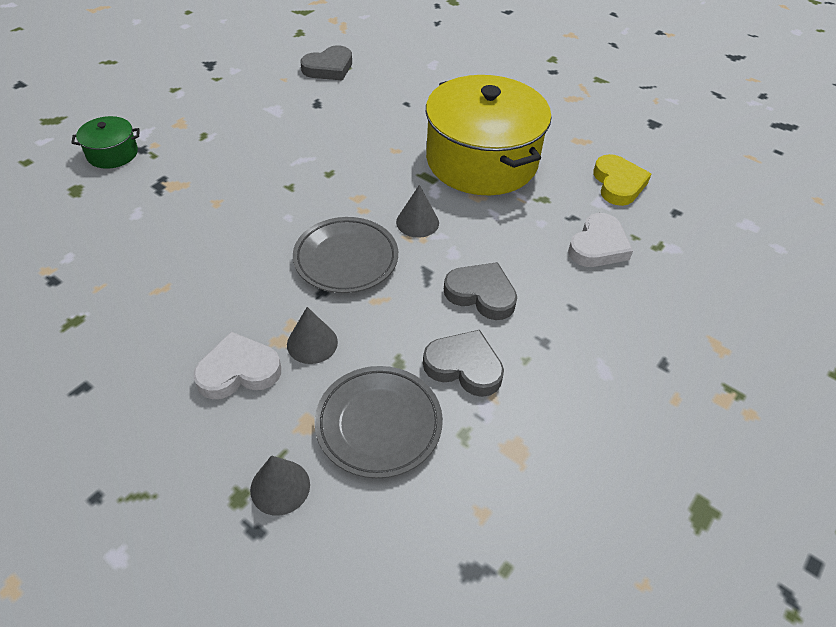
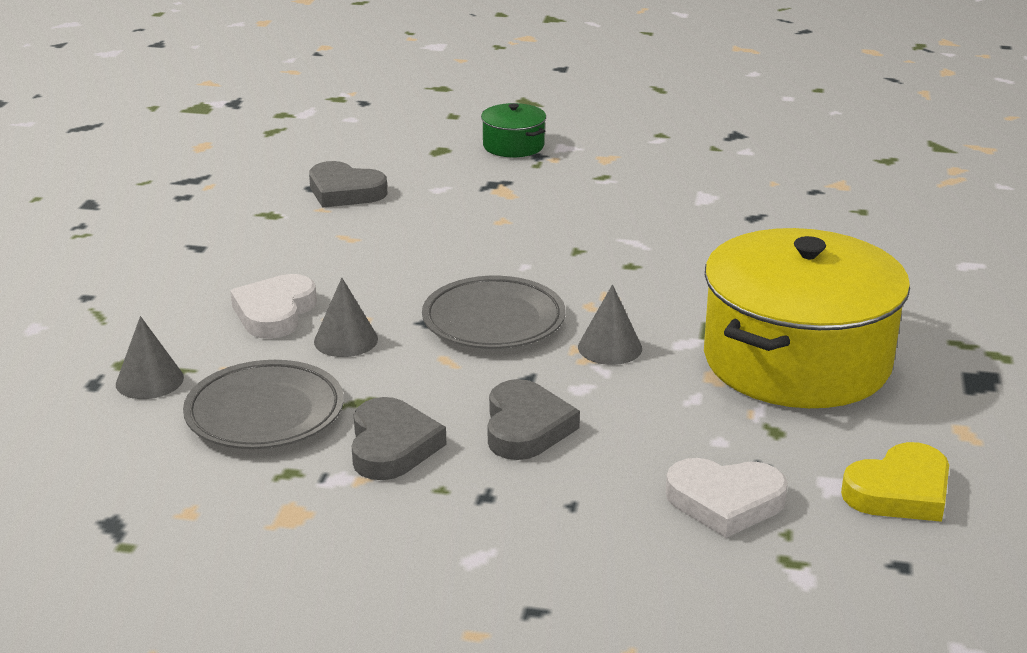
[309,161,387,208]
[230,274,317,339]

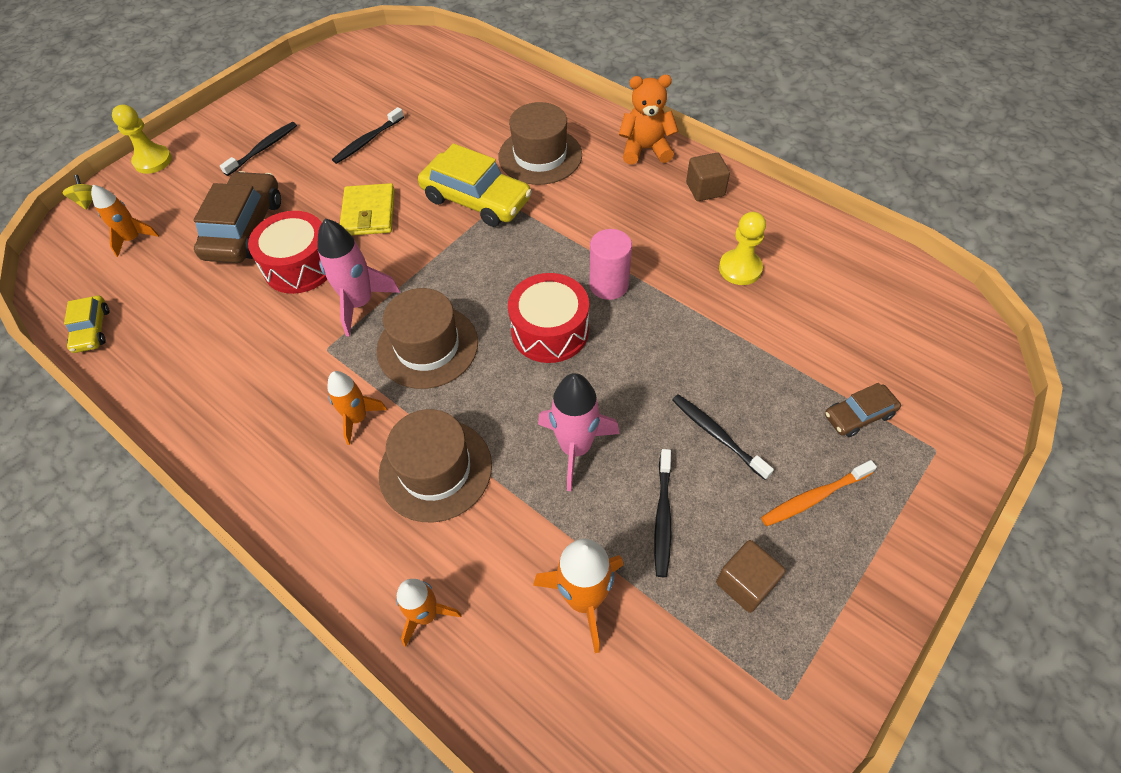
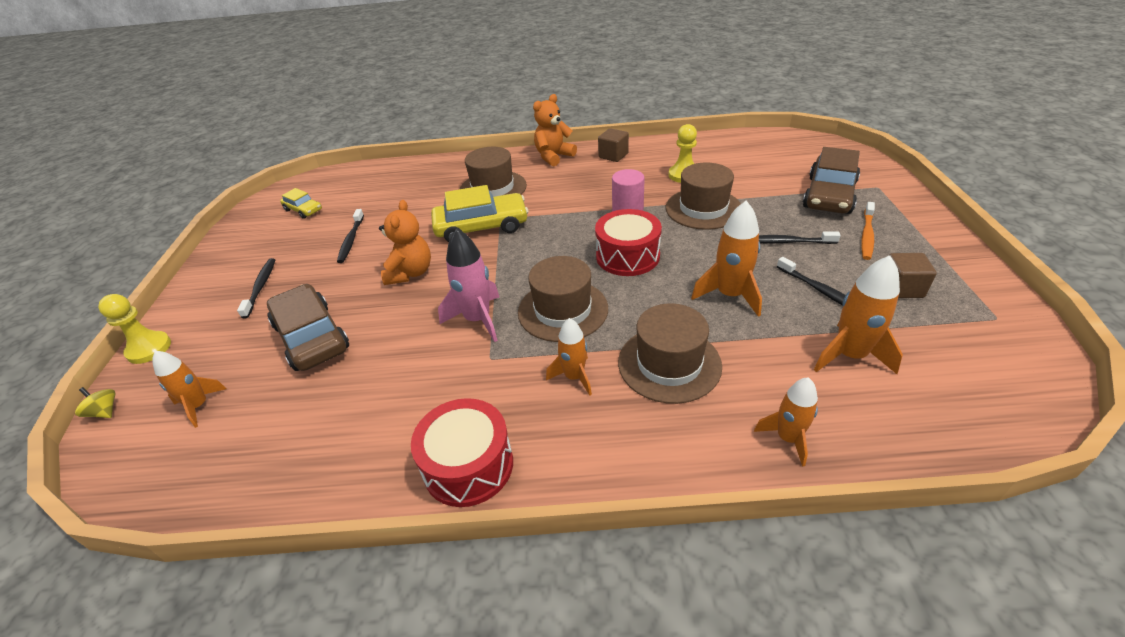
[379,200,431,285]
[411,398,513,507]
[280,188,322,219]
[691,201,762,317]
[803,147,860,214]
[666,162,741,230]

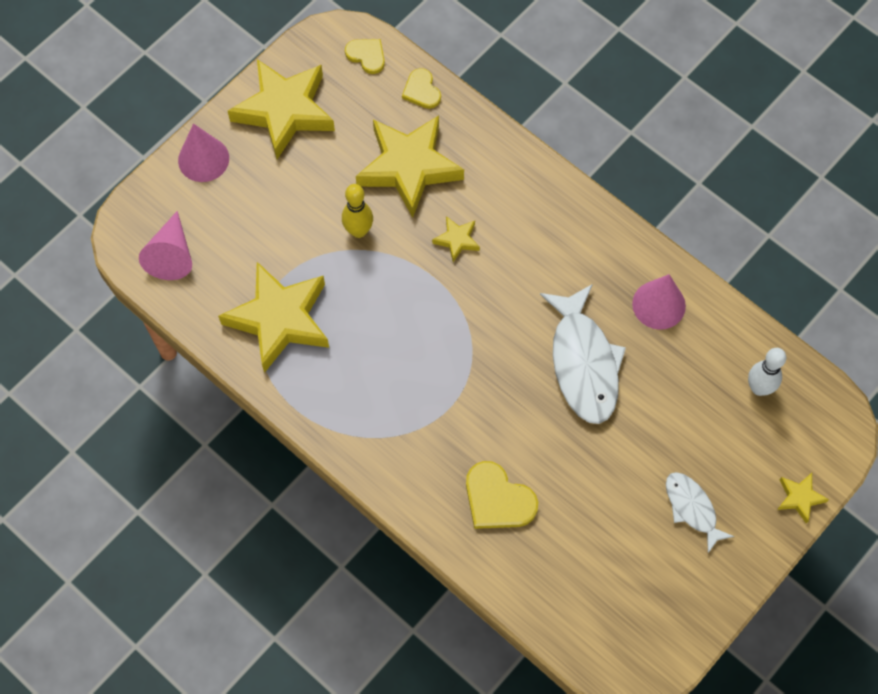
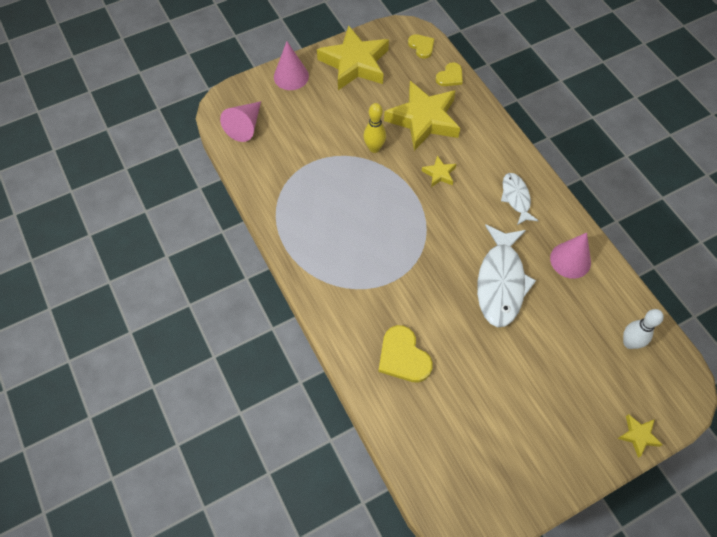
[436,62,463,86]
[218,262,329,373] (first image)
[501,173,539,225]

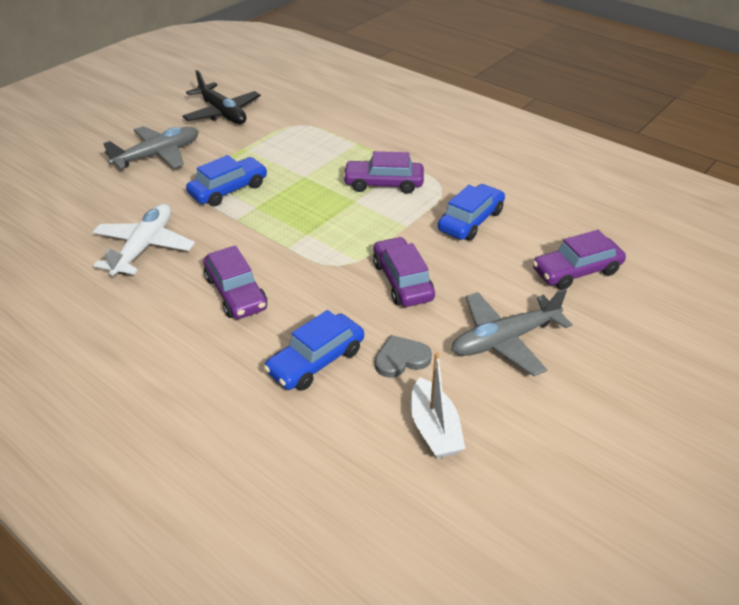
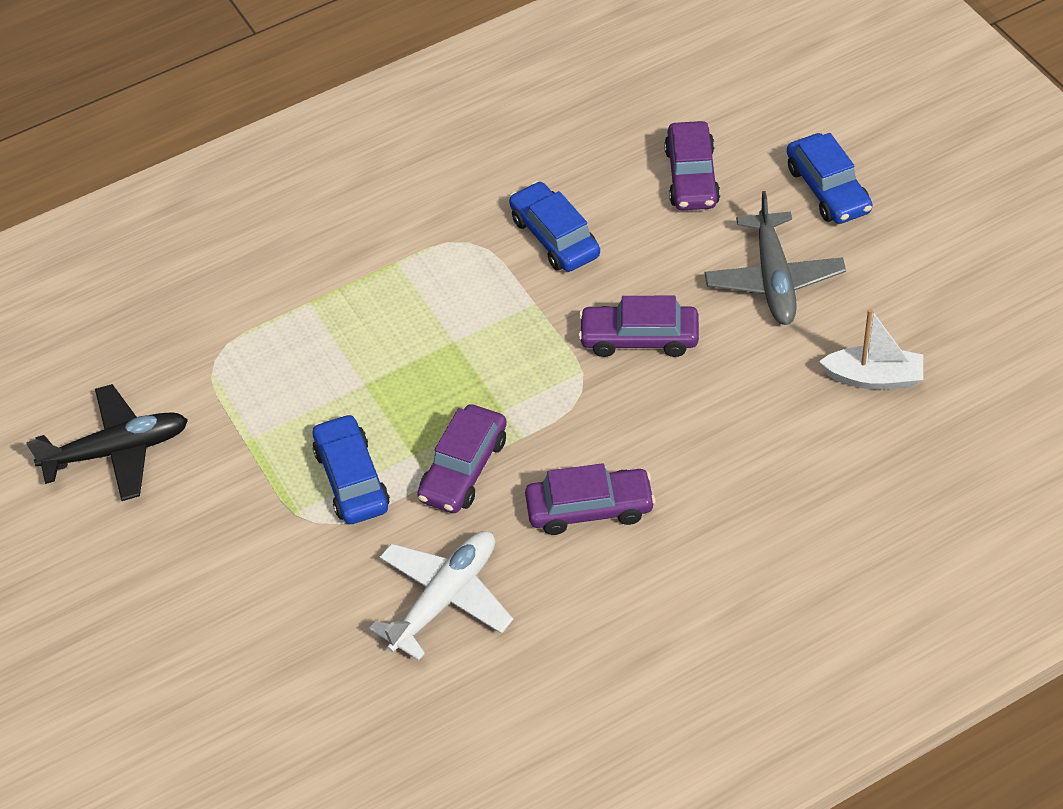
[103,126,199,169] (first image)
[417,404,507,513]
[369,531,513,661]
[787,133,872,224]
[375,335,432,378] (first image)

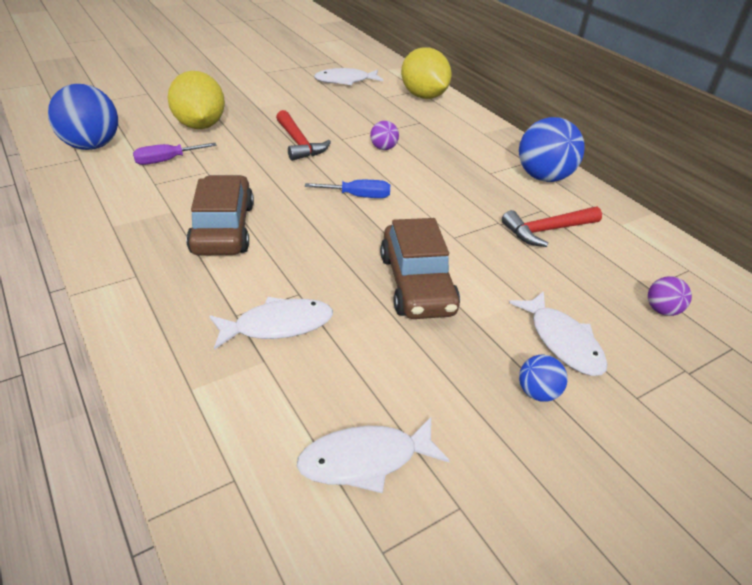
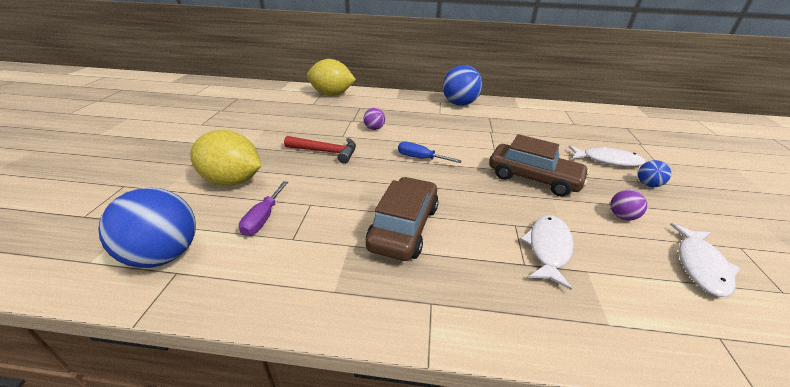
[314,68,384,85] (first image)
[366,177,439,261]
[398,141,462,163]
[502,206,602,247] (first image)
[610,190,647,220]

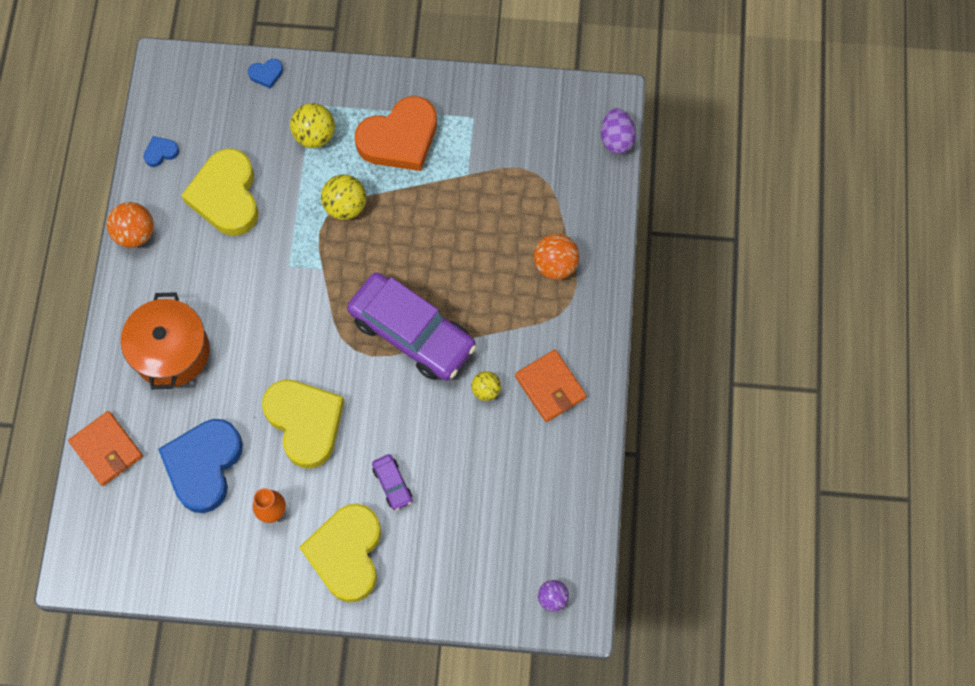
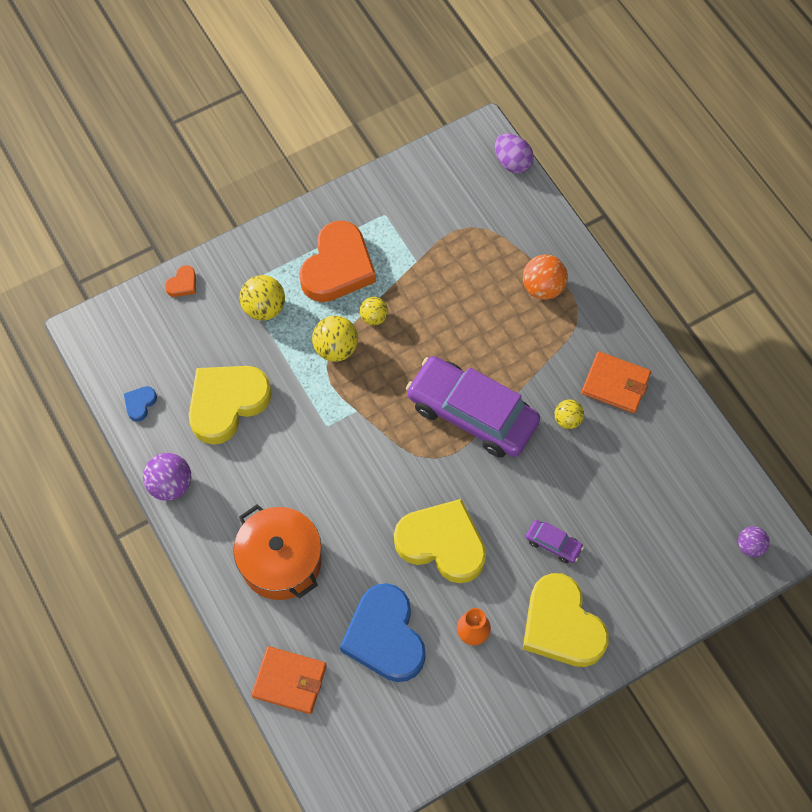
[165,265,196,297]
[189,366,272,445]
[143,453,192,501]
[406,356,540,458]
[360,297,388,325]

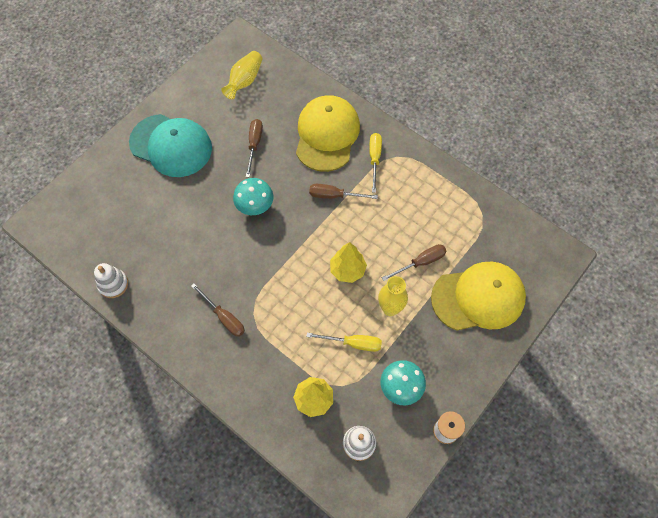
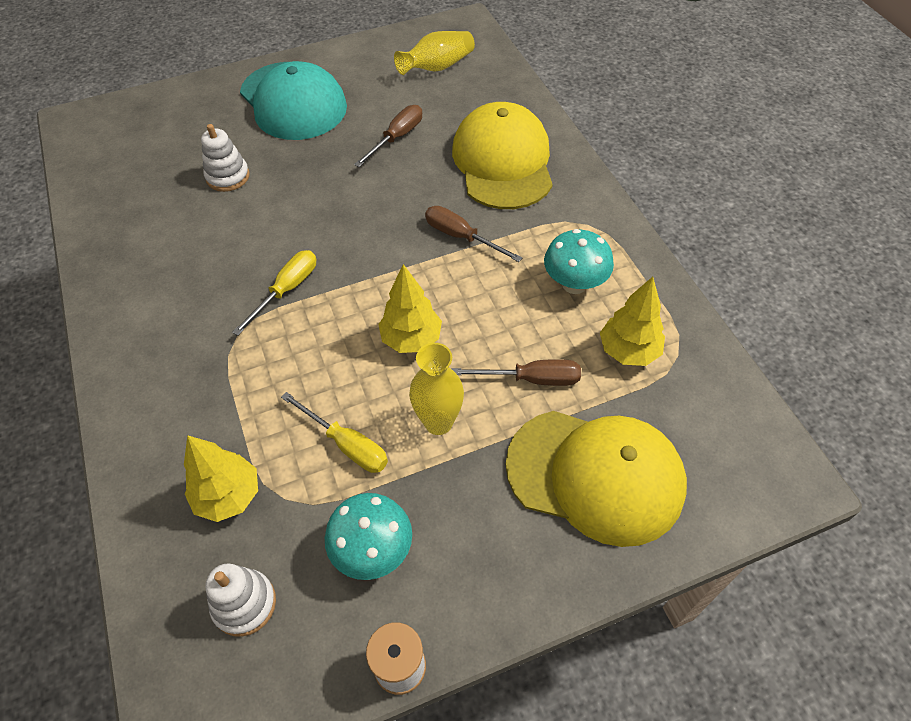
[452,102,553,209]
[232,250,316,336]
[544,229,614,294]
[201,124,250,192]
[191,284,245,337] (first image)
[600,277,665,366]

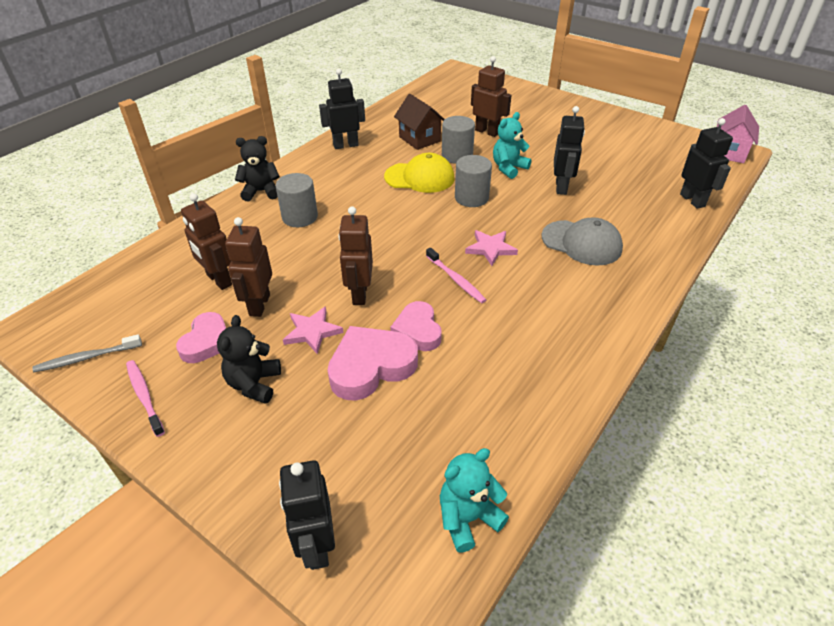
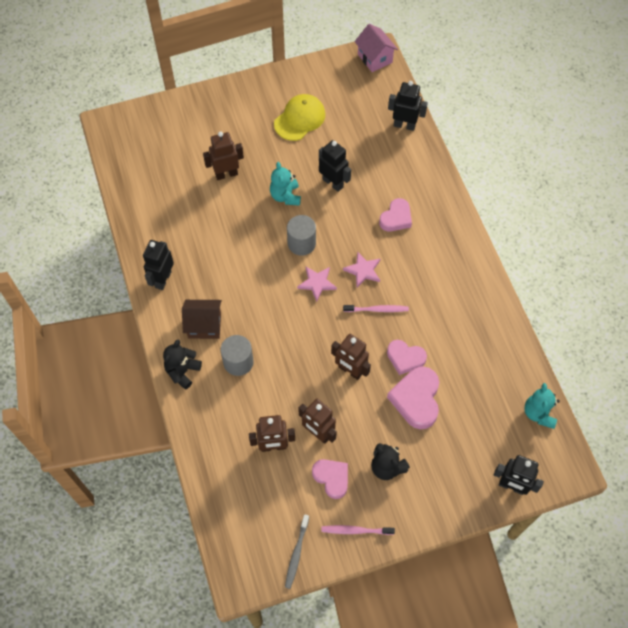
[182,300,222,339]
[442,116,475,164] (first image)
[274,94,325,141]
[379,198,412,232]
[297,267,337,302]

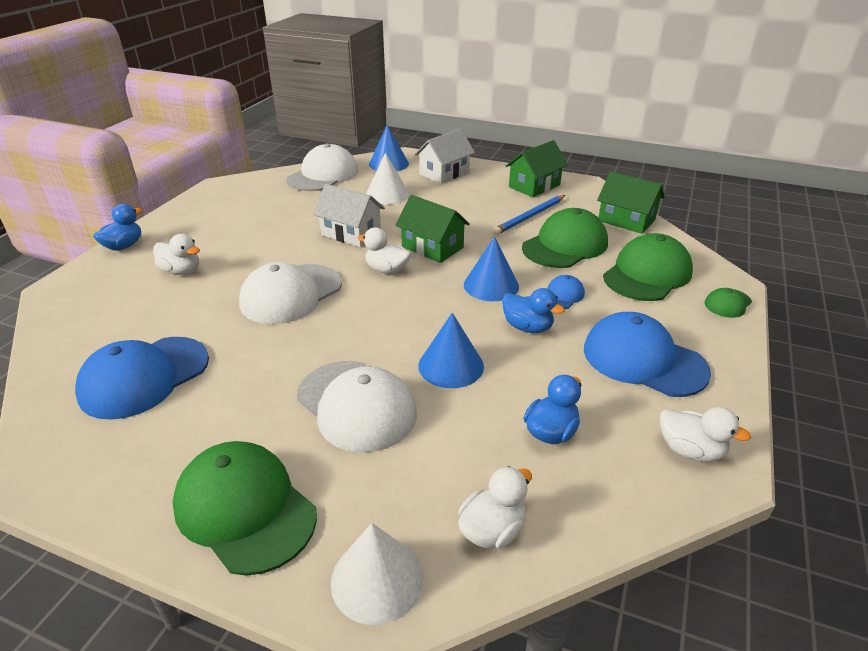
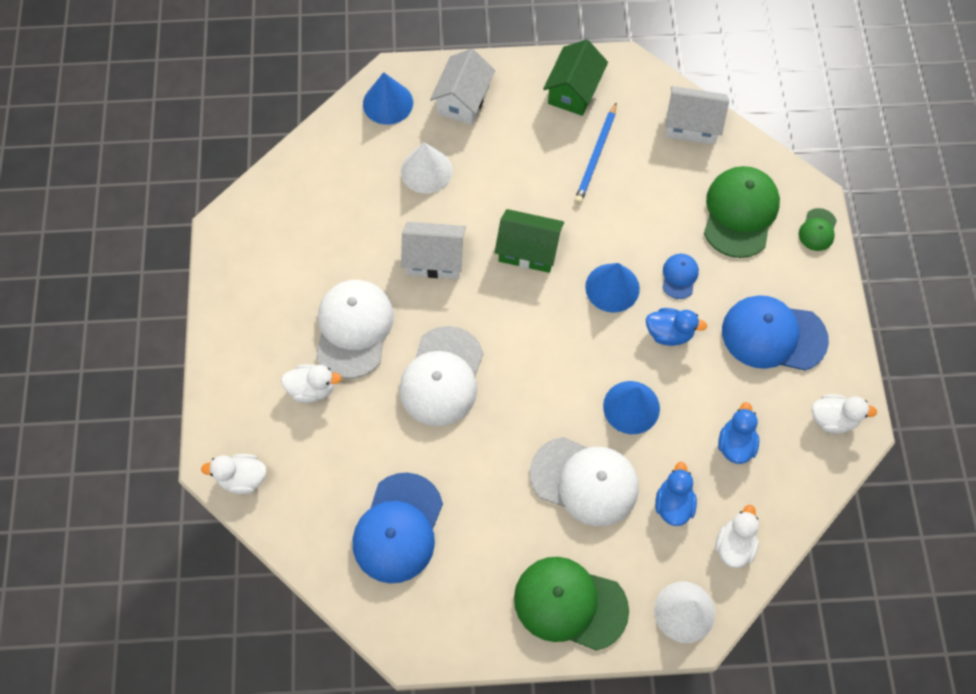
[316,280,394,379]
[665,86,729,145]
[655,462,697,526]
[522,208,608,268] (first image)
[201,454,267,494]

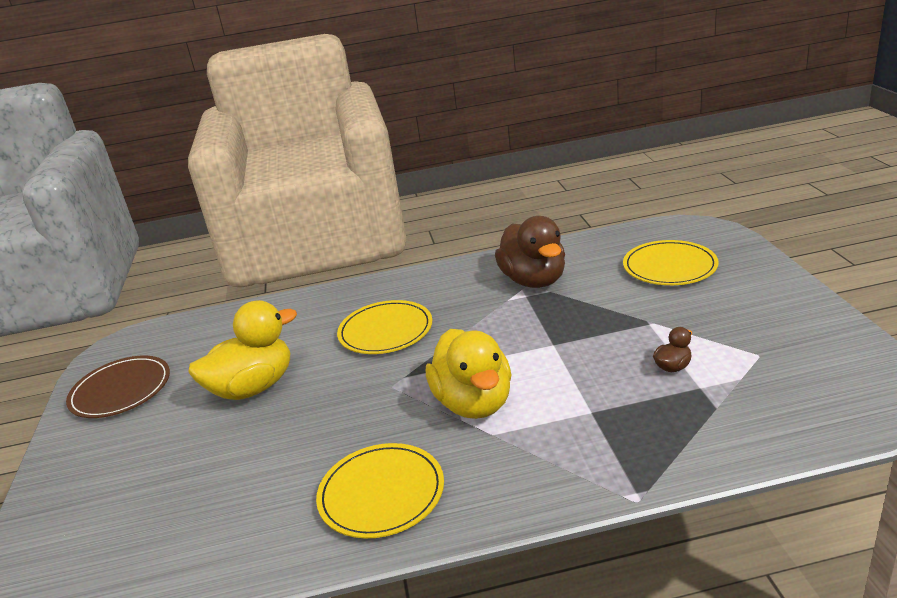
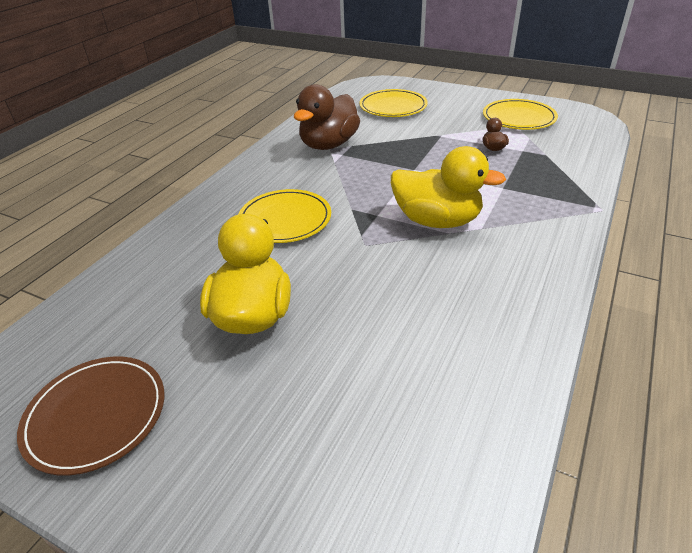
[294,84,360,150]
[483,99,558,130]

